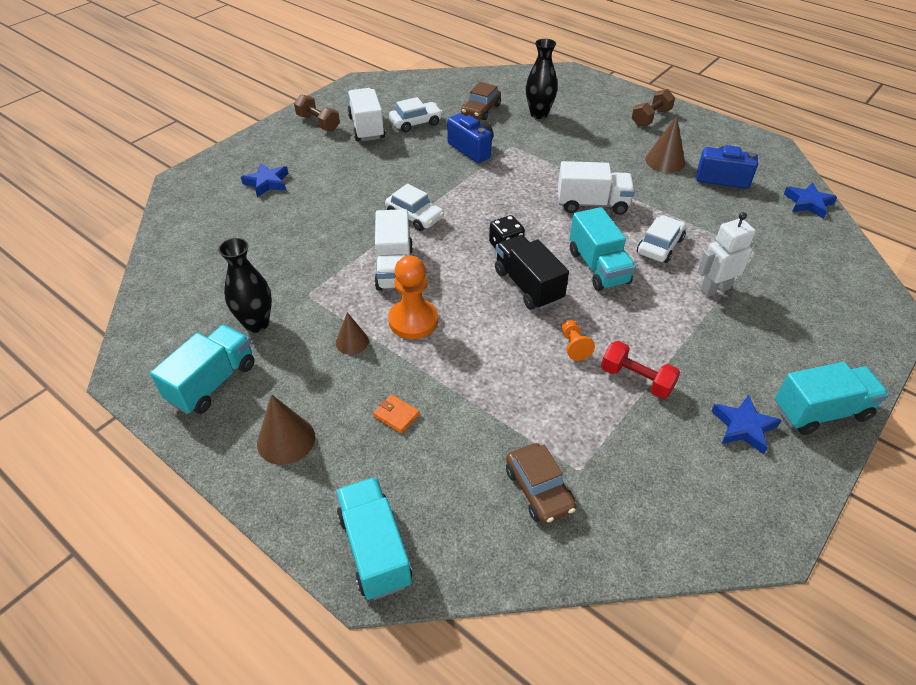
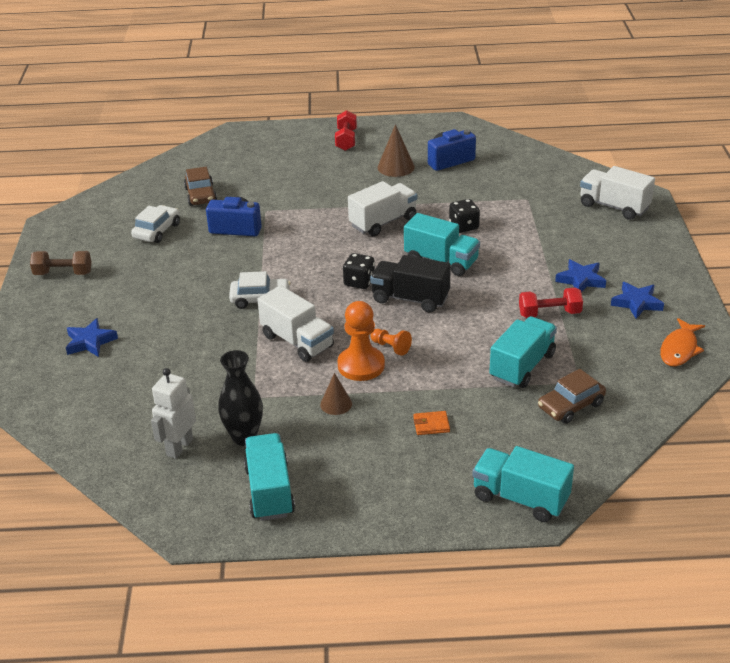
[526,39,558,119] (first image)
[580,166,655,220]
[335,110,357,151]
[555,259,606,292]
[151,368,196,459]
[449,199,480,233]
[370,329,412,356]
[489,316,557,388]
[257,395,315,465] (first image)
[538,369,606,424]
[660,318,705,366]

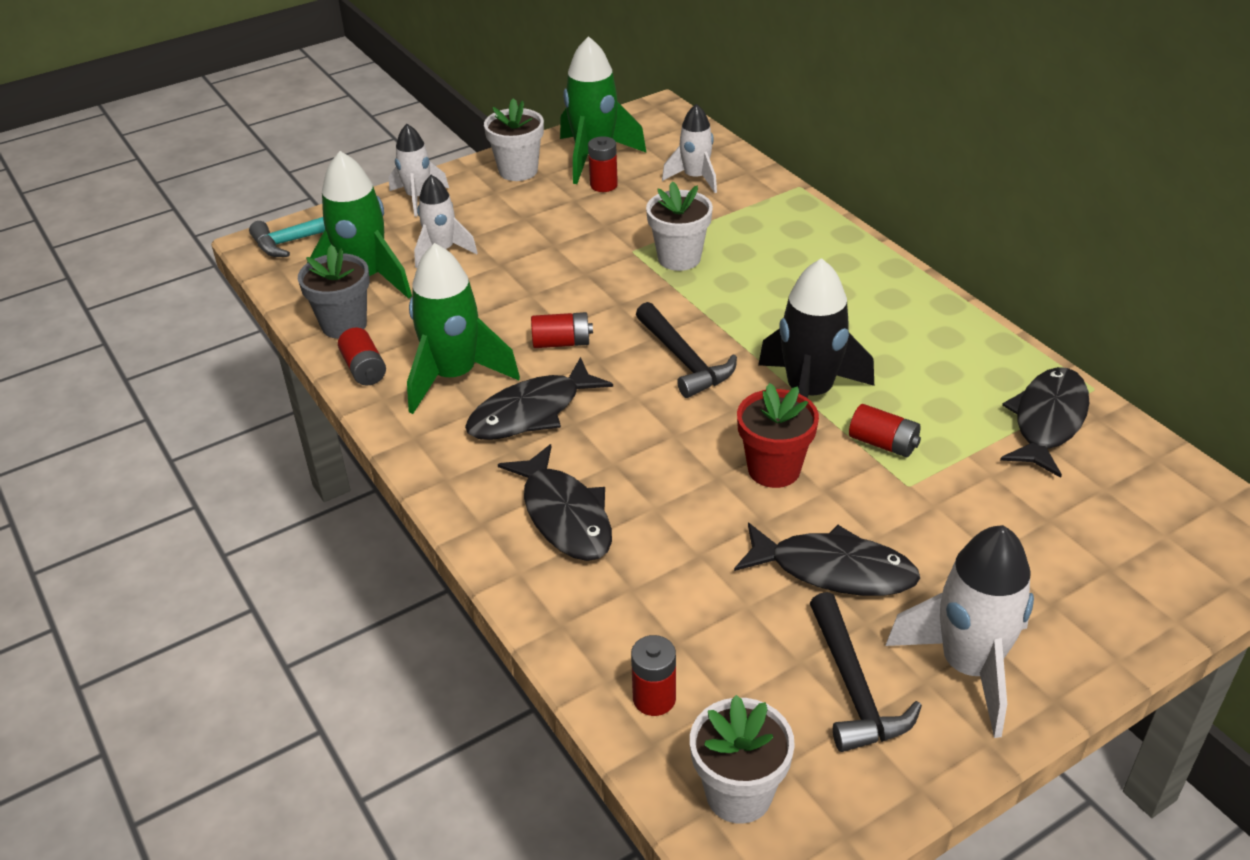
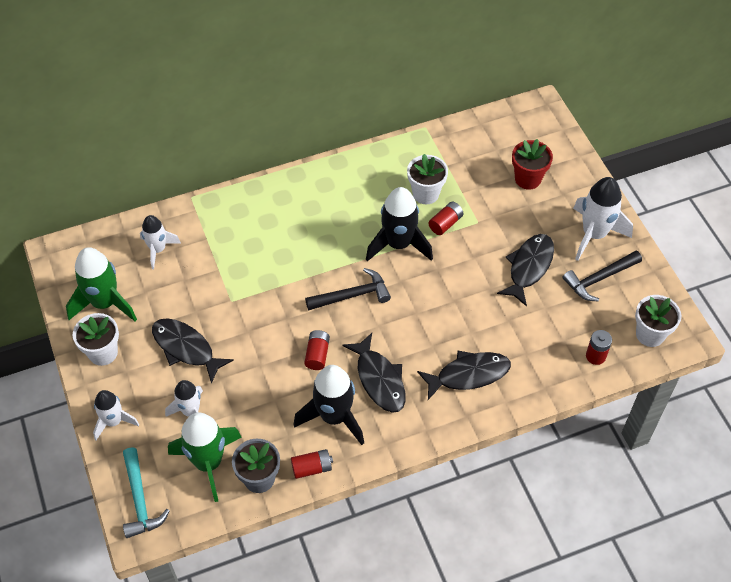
[588,136,618,192] (first image)
[407,154,448,204]
[293,365,364,445]
[152,318,234,384]
[512,139,553,190]
[563,251,642,301]

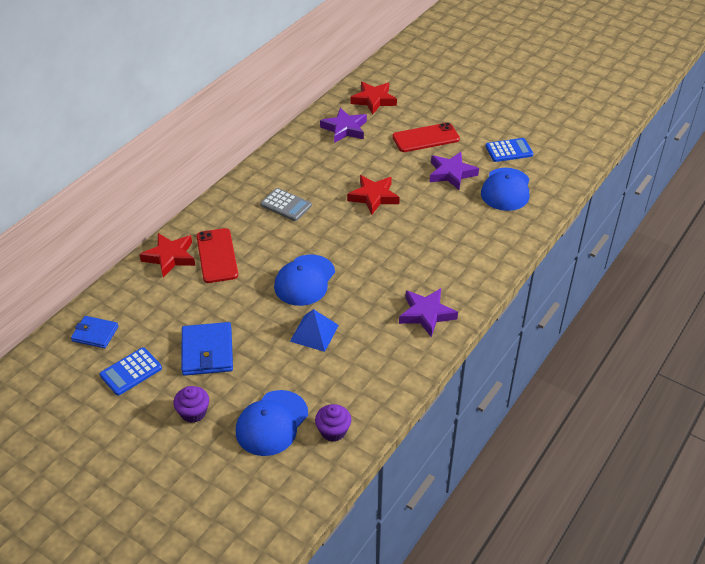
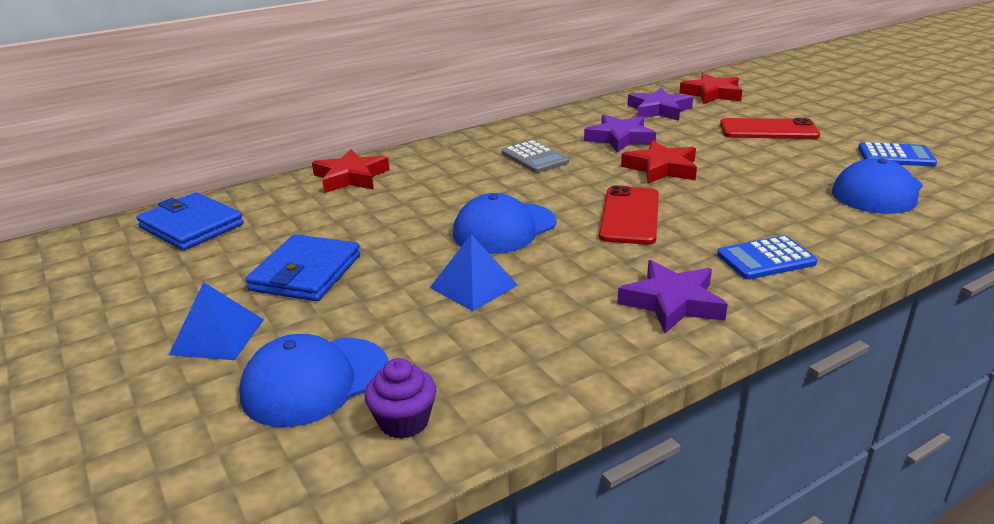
[584,115,656,153]
[599,185,659,245]
[136,192,244,250]
[717,235,818,280]
[169,282,264,360]

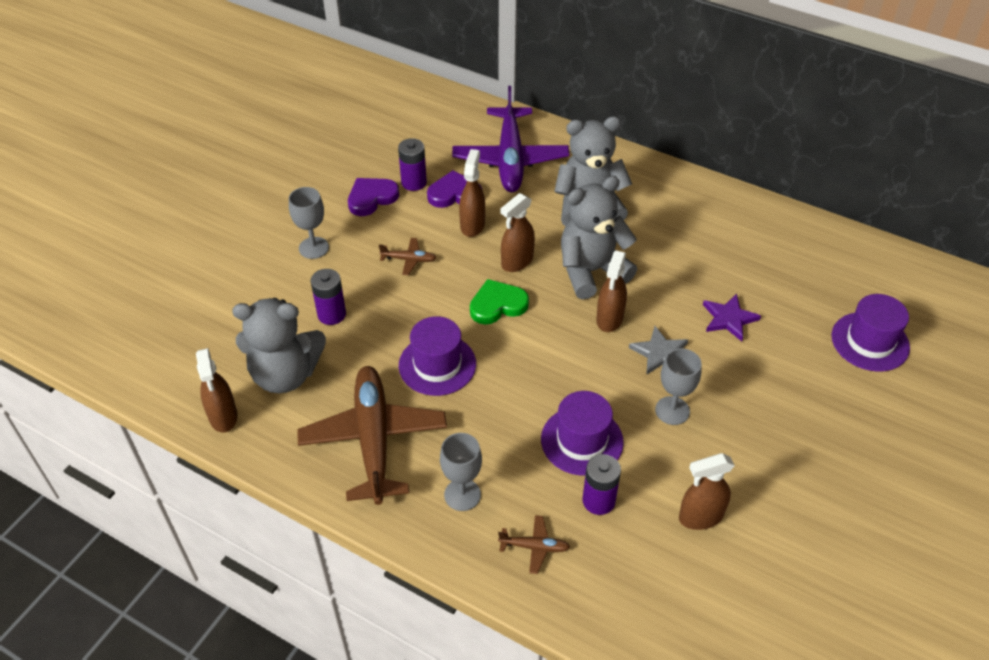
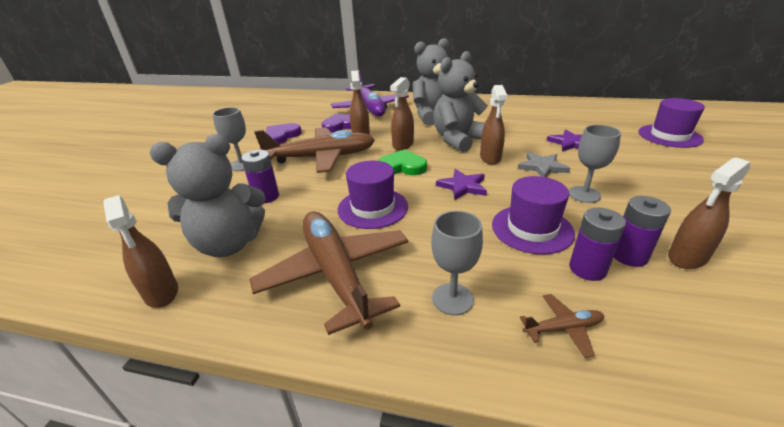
[614,196,671,267]
[254,127,375,173]
[378,149,427,175]
[436,169,487,200]

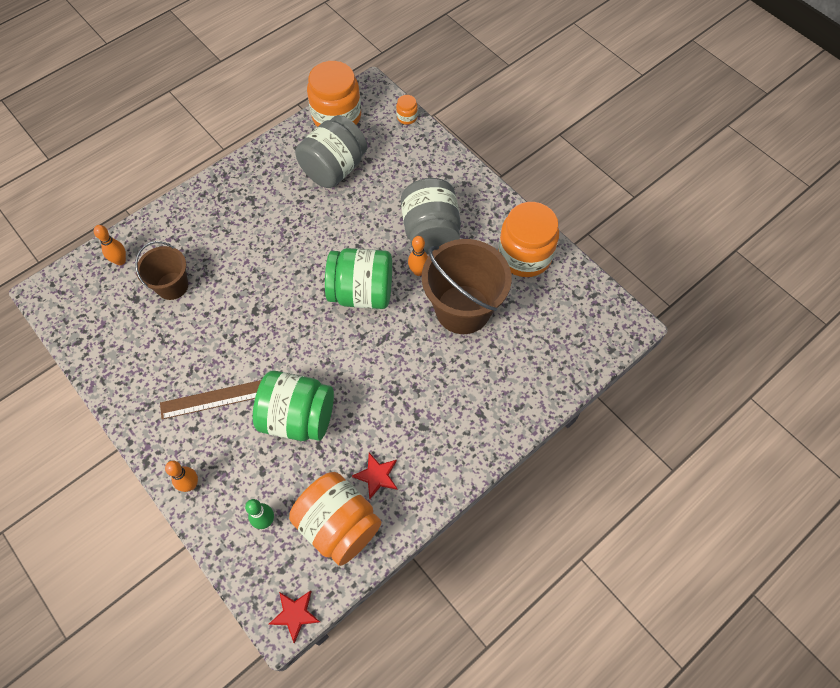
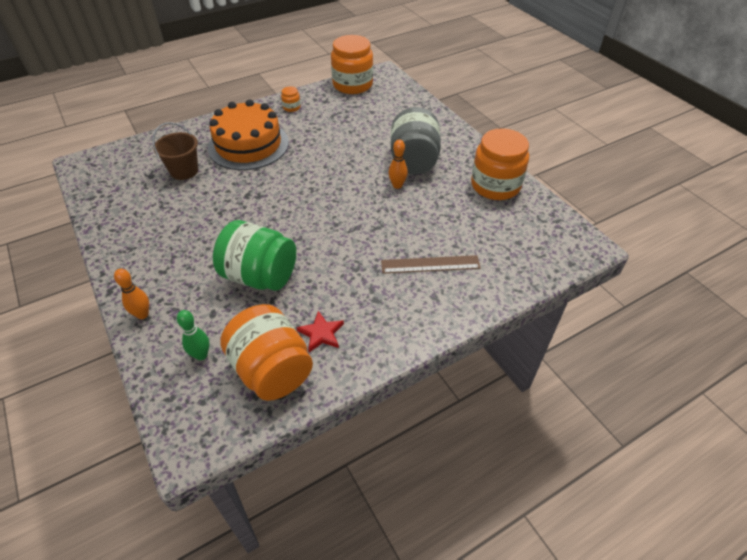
[281,86,301,112]
[295,115,367,188] (first image)
[94,225,126,265] (first image)
[422,239,512,334] (first image)
[325,248,392,309] (first image)
[381,255,481,274]
[269,591,320,643] (first image)
[208,100,289,170]

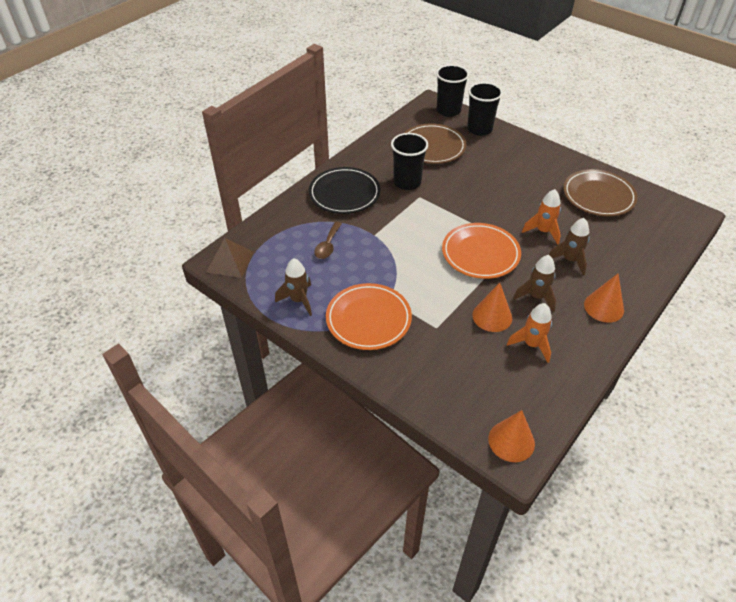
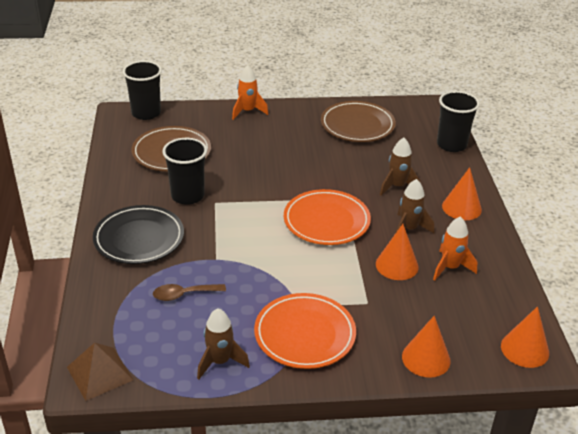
[437,91,480,152]
[232,65,268,120]
[153,284,226,301]
[402,316,451,378]

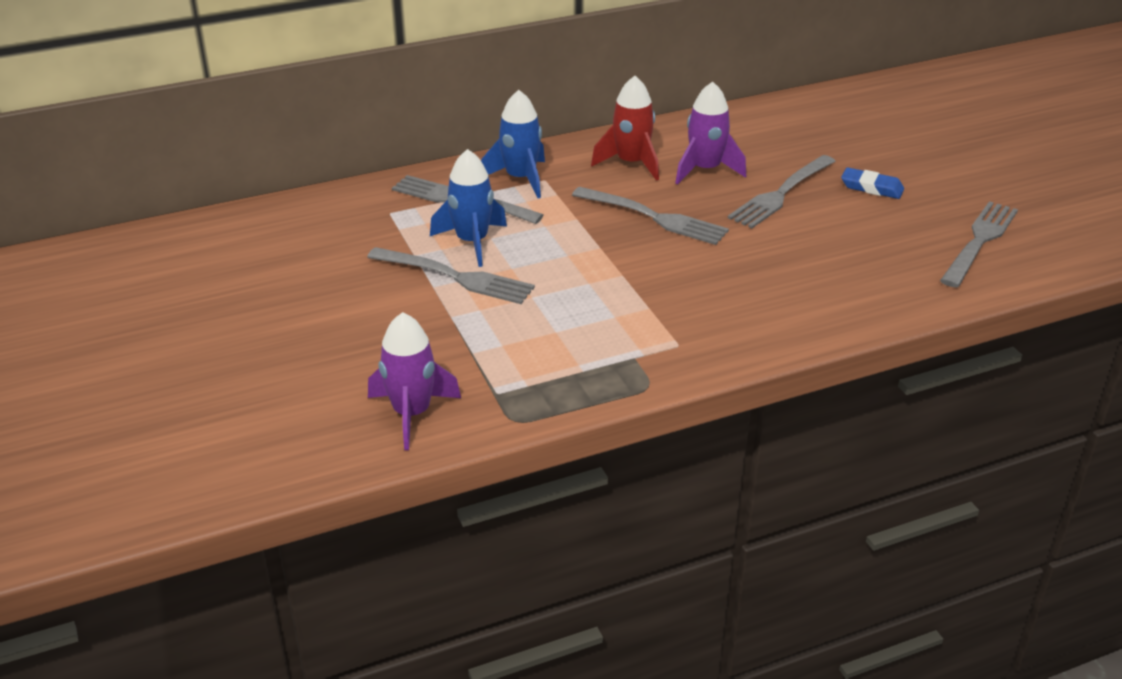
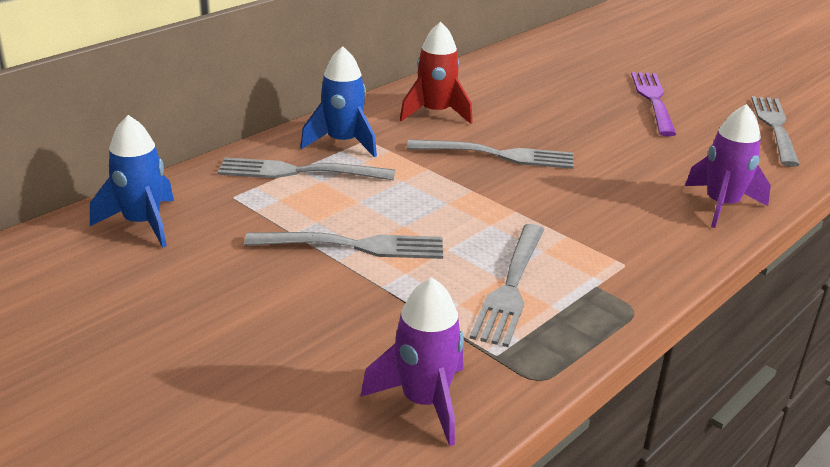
[685,104,771,228]
[90,115,174,247]
[470,224,545,347]
[631,72,676,136]

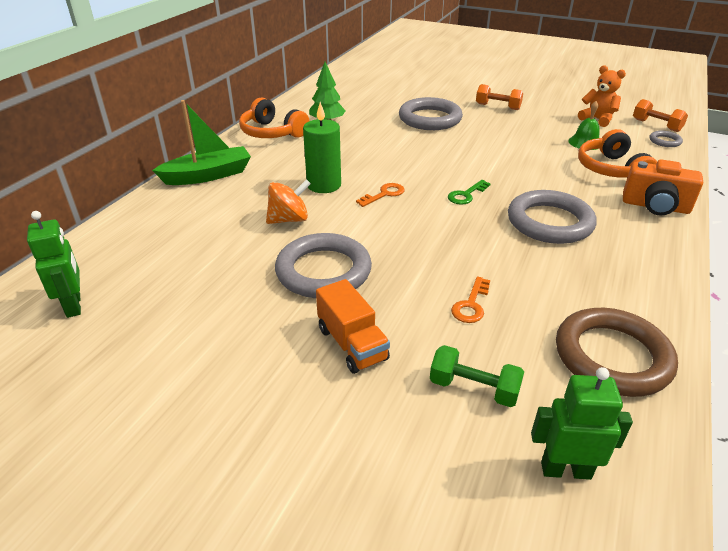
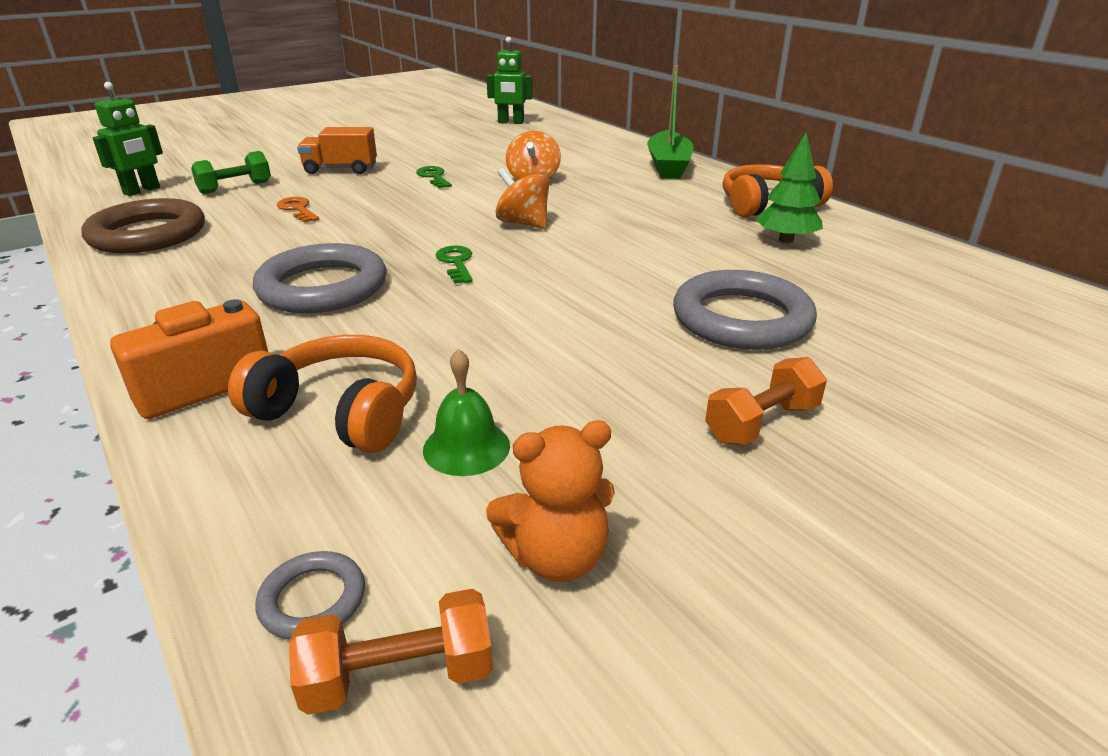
[303,102,341,193] (first image)
[496,168,549,229]
[416,166,452,188]

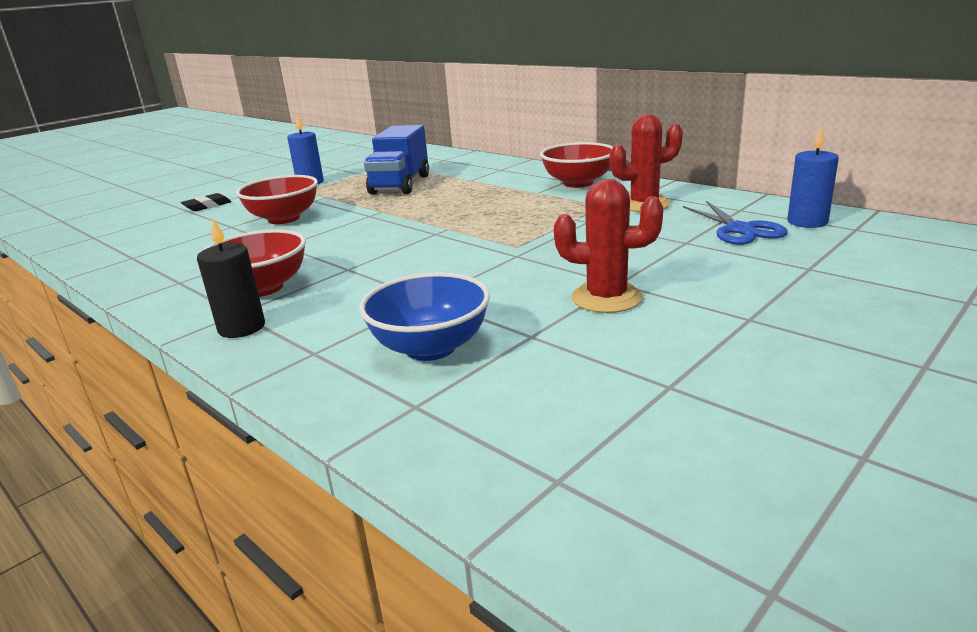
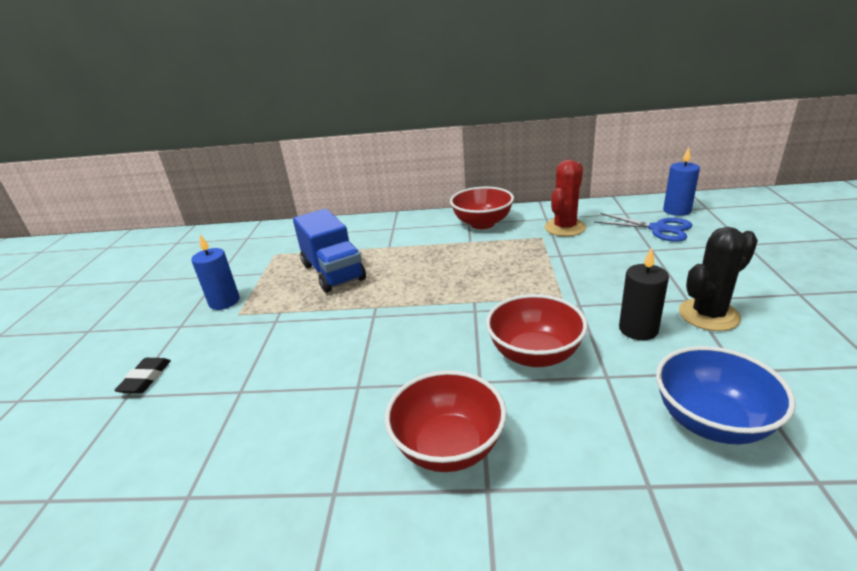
[486,294,588,367]
[679,227,758,331]
[619,247,669,340]

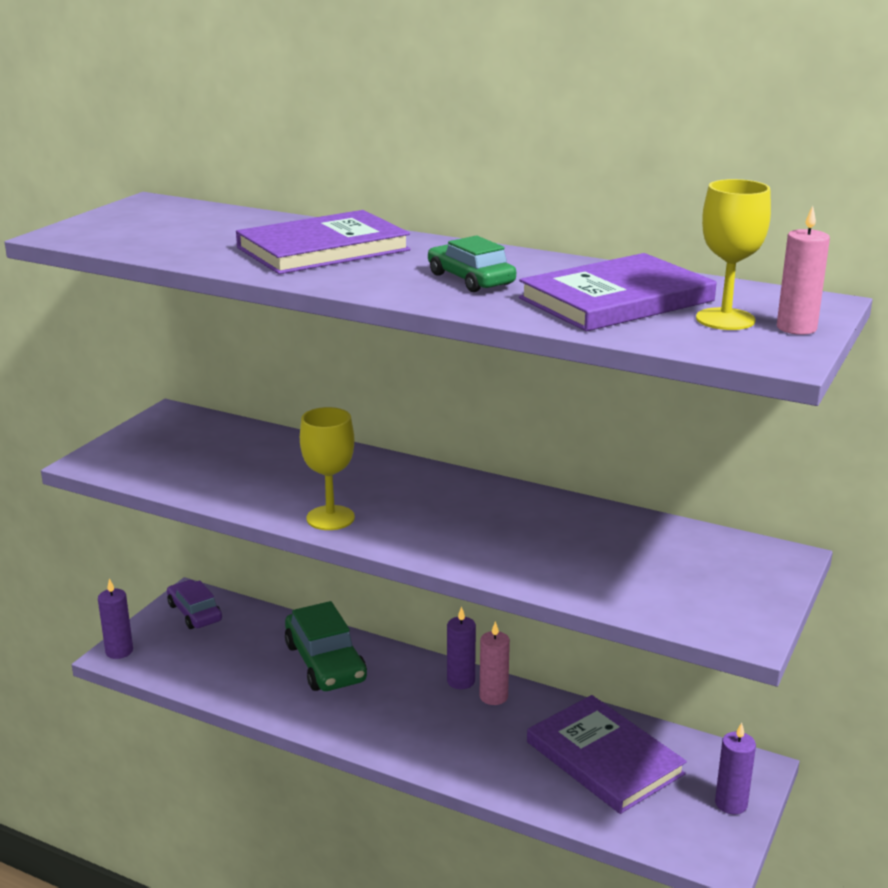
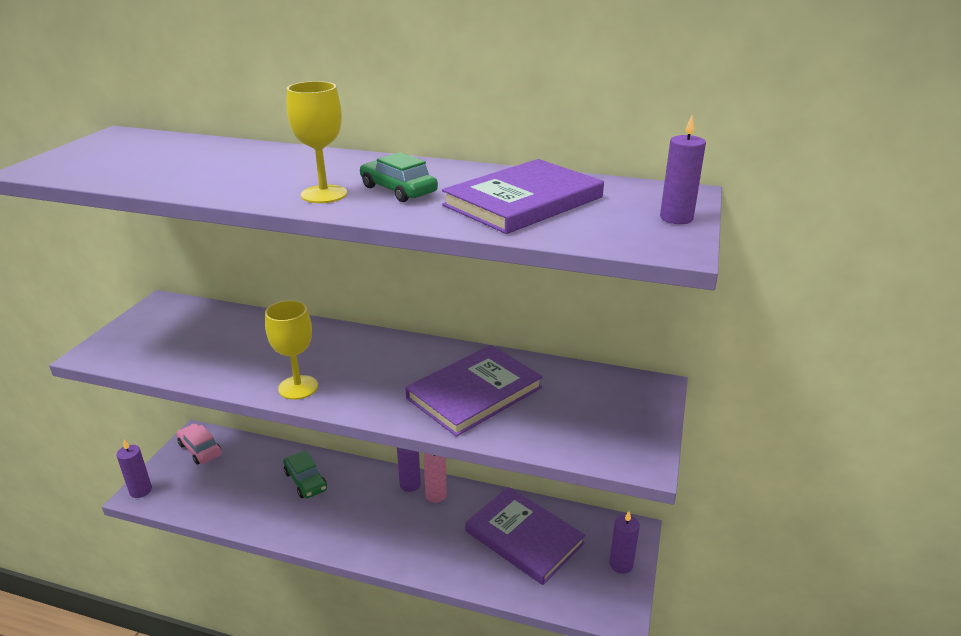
[287,81,347,203]
[660,116,706,224]
[405,345,543,437]
[176,423,222,464]
[283,450,327,499]

